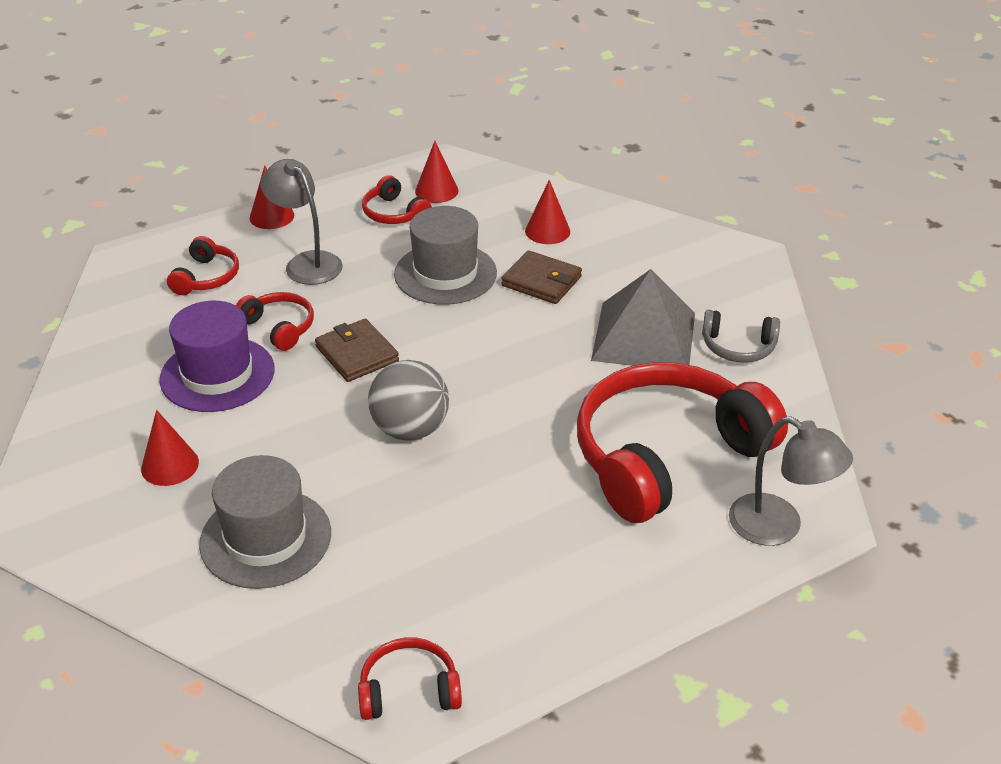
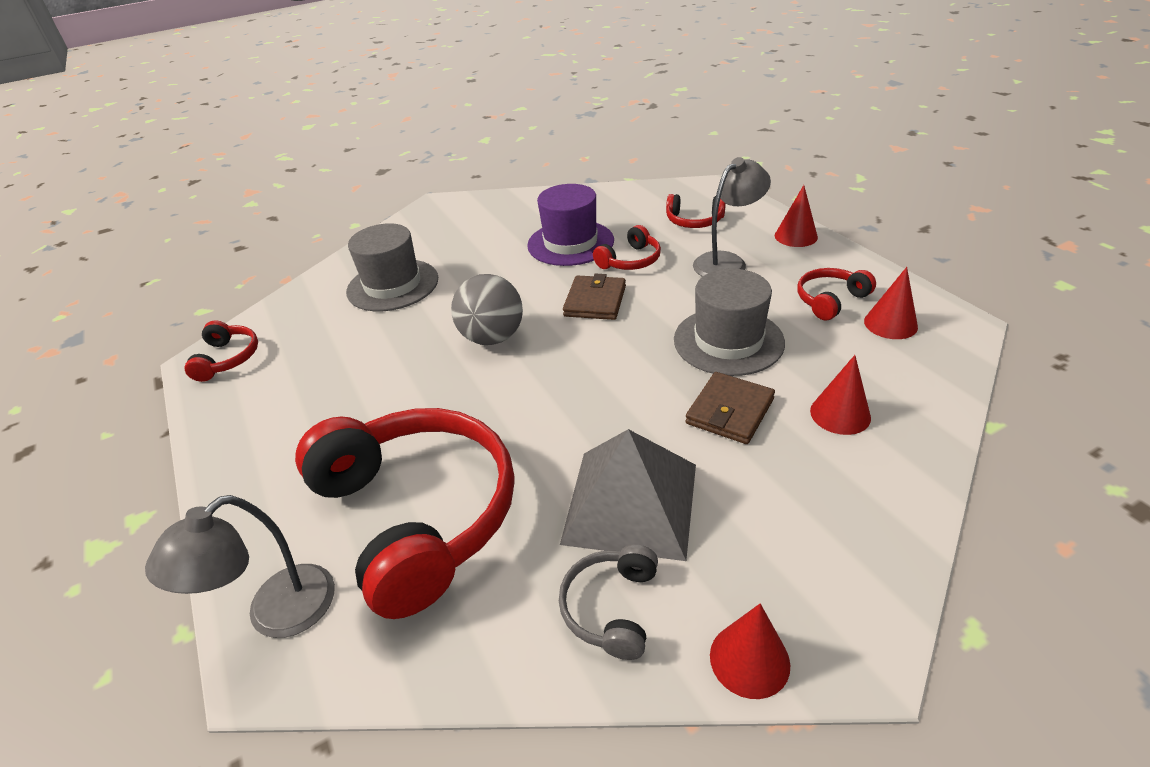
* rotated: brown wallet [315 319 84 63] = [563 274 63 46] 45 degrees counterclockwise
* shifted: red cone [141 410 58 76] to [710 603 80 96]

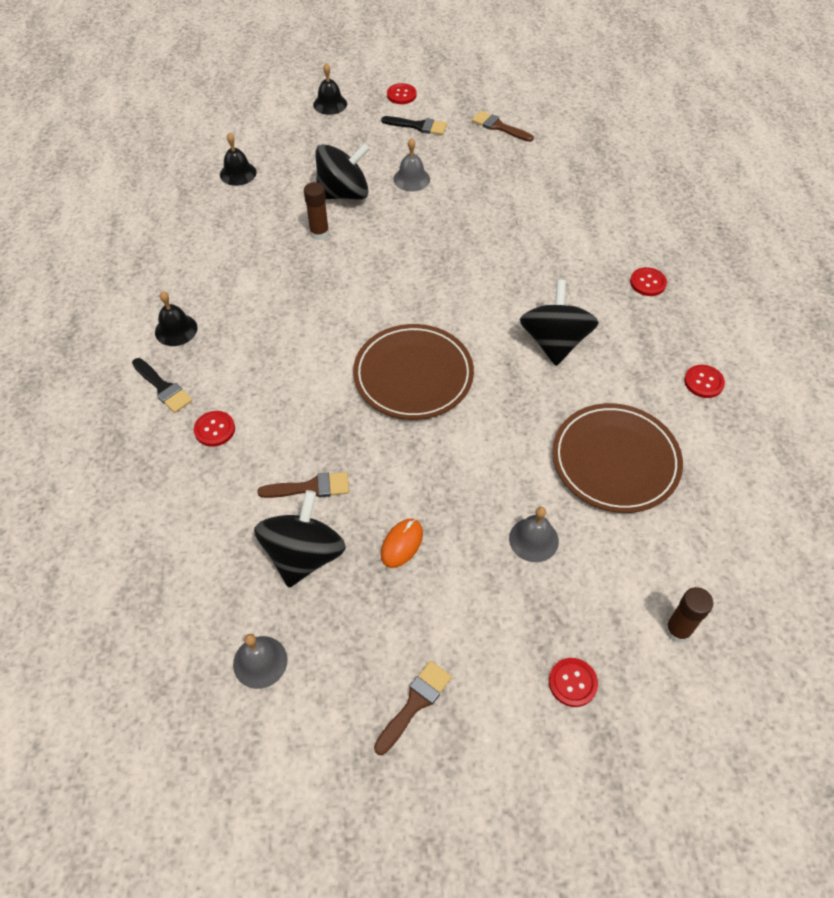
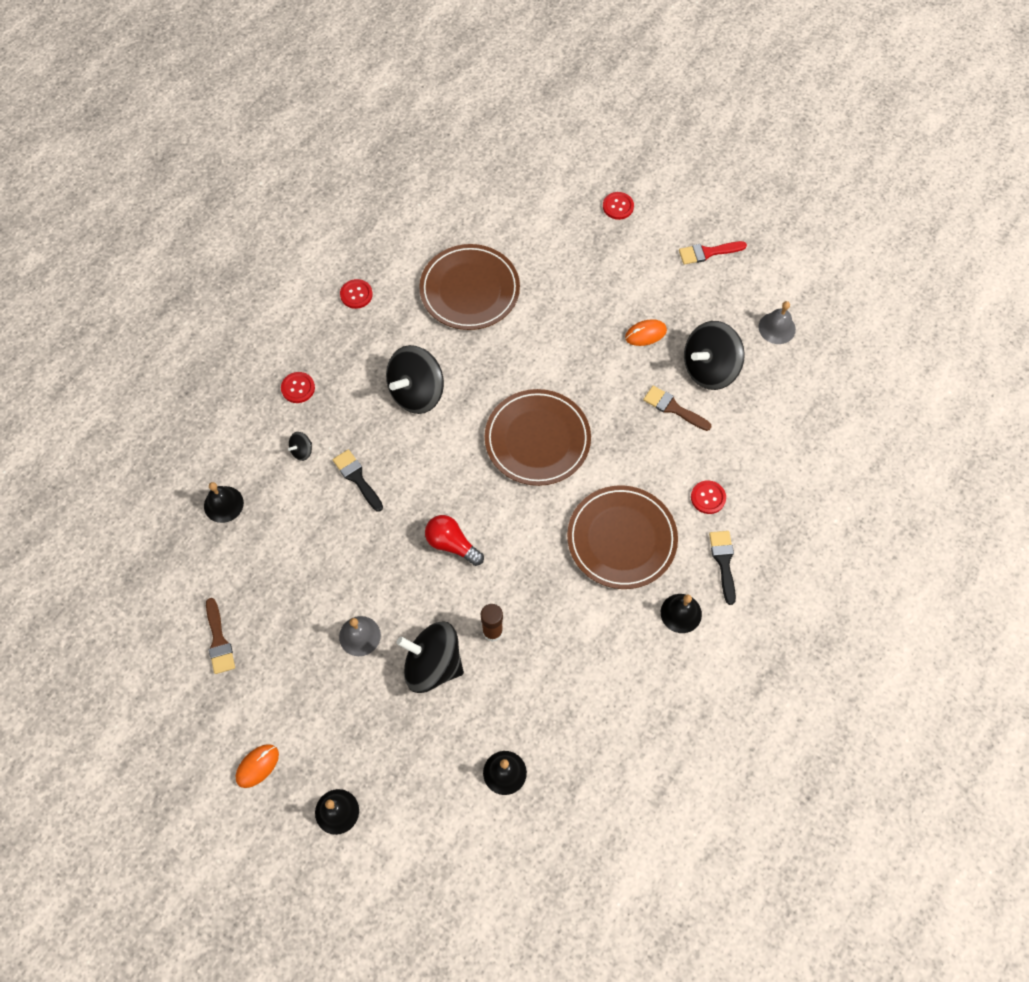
* new: black bell [204 482 40 41]
* swapped: red button [387 83 30 21] to orange mouse [235 744 44 44]
* new: black spinning top [288 432 24 29]
* shifted: black brush [381 116 66 19] to [333 449 50 63]
* new: red light bulb [425 515 59 51]
* new: brown plate [567 485 111 104]
* repainted: brown brush [374 661 78 94] to red brush [679 241 68 24]
* gone: grey bell [509 507 50 55]
* gone: brown glue stick [665 587 48 56]

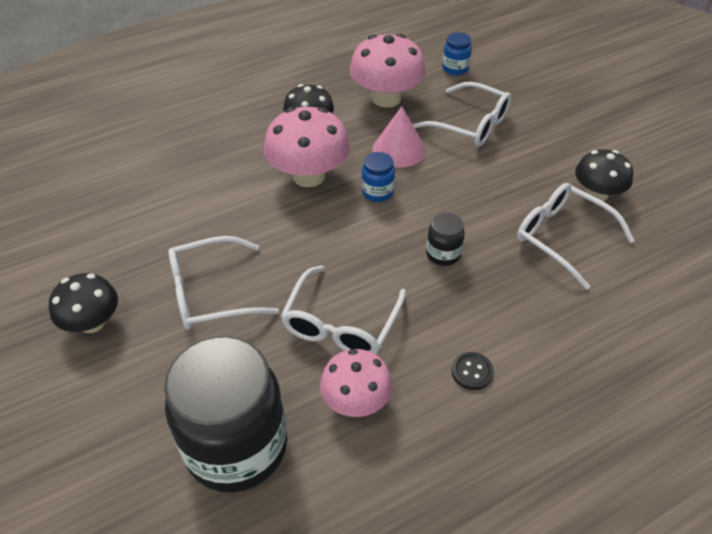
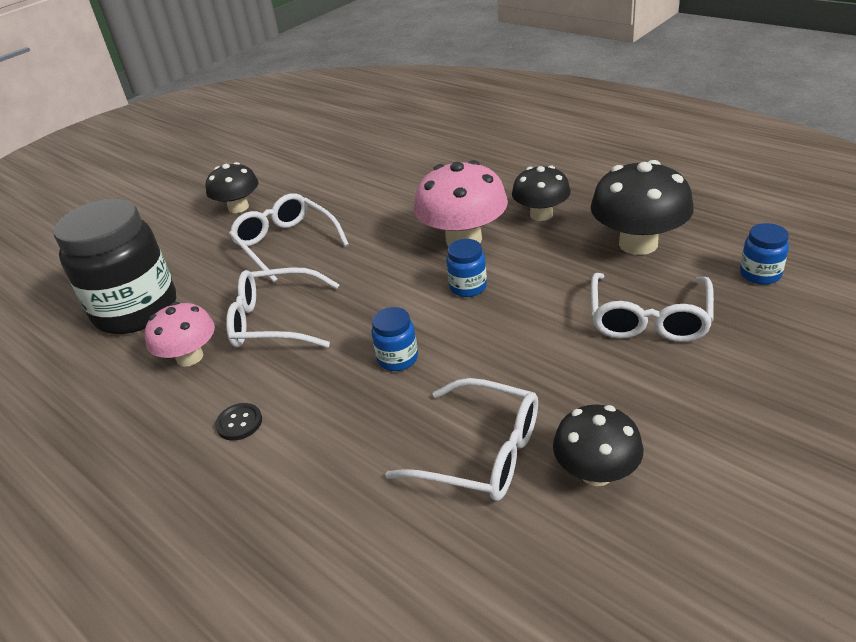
* repainted: black jar [426 213 39 53] to blue jar [371 307 47 64]
* rotated: white glasses [517 183 118 107] = [385 378 153 123] 90 degrees clockwise
* repainted: pink mushroom [350 34 76 74] to black mushroom [591 160 103 95]
* gone: pink cone [372 106 54 62]

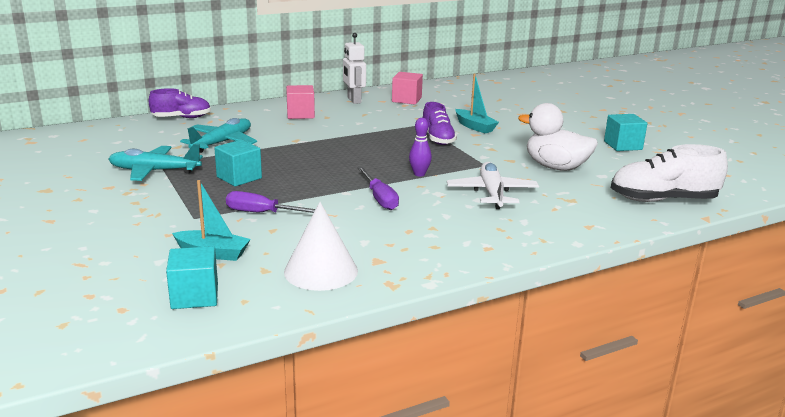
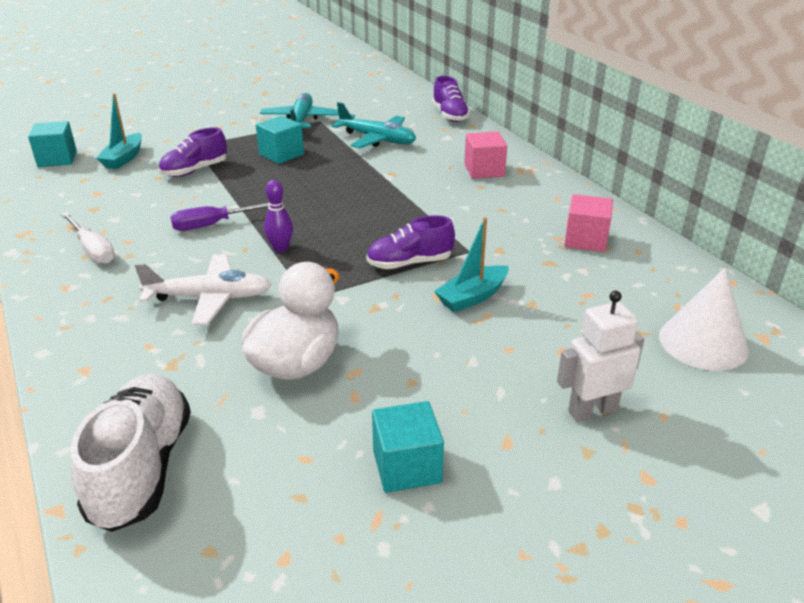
* new: white screwdriver [61 212 54 52]
* swapped: purple screwdriver [226 191 90 22] to purple shoe [159 127 68 50]
* shifted: white robot [343 33 23 71] to [557 291 87 131]
* shifted: white cone [284 202 74 89] to [659 268 90 103]

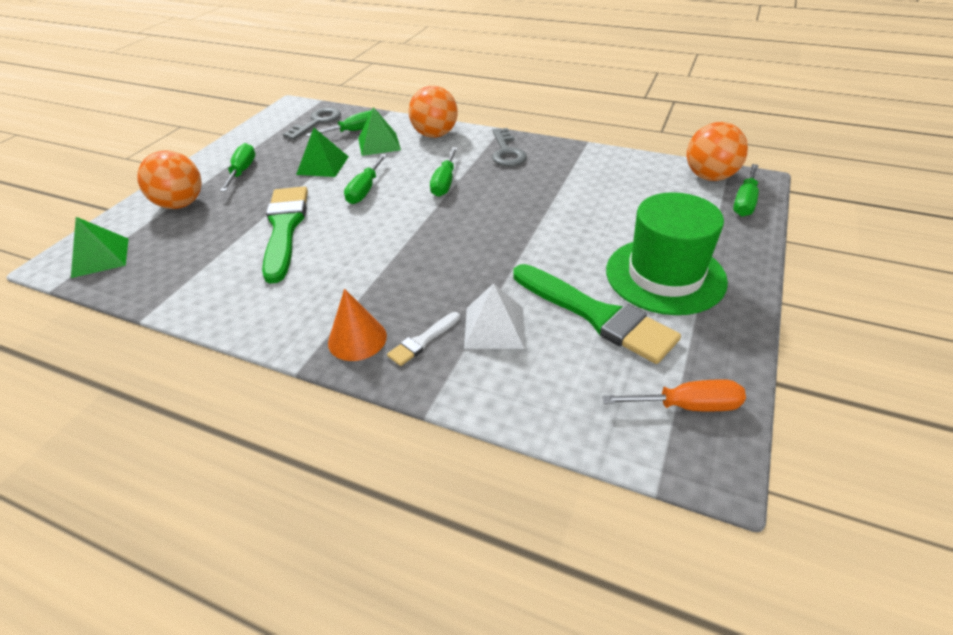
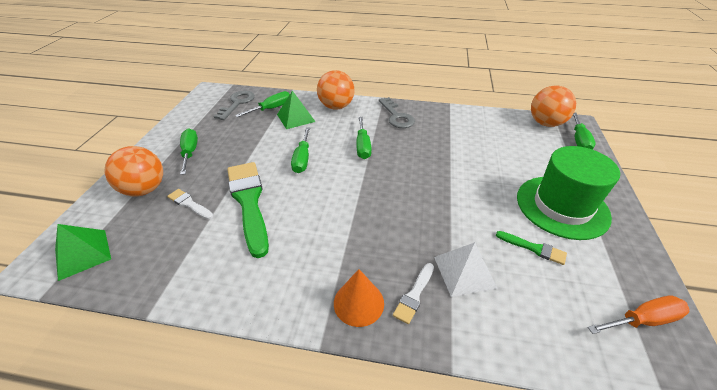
* new: white brush [167 189 46 30]
* scaled: green brush [513 264 168 100] = [496 231 71 34] x0.46
* gone: green pyramid [296 128 53 49]

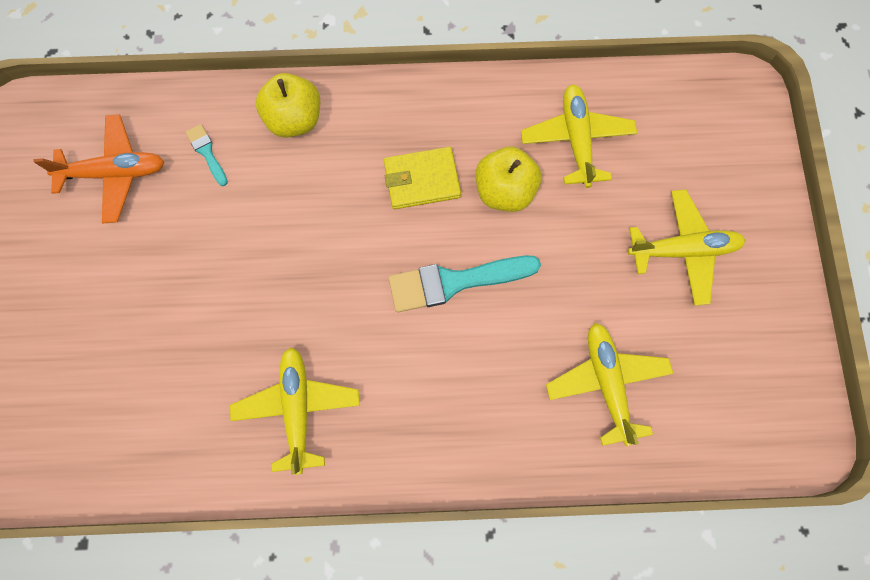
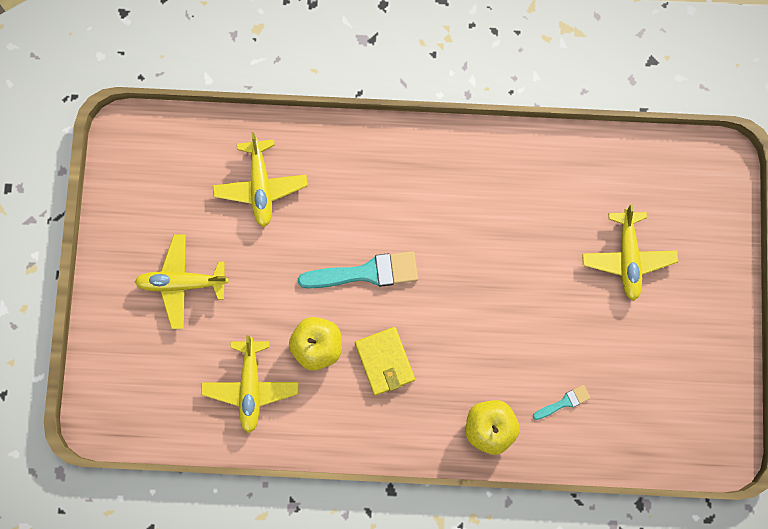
* rotated: yellow wallet [384 147 77 62] = [355 327 60 69] 75 degrees clockwise
* rotated: turquoise brush [186 124 42 62] = [533 385 58 35] 90 degrees counterclockwise
* shifted: yellow plane [230 347 130 128] to [582 204 96 97]
* gone: orange plane [33 114 131 109]

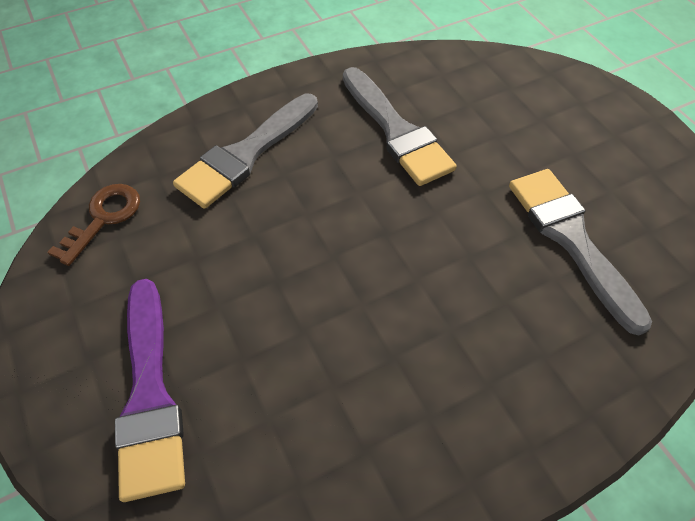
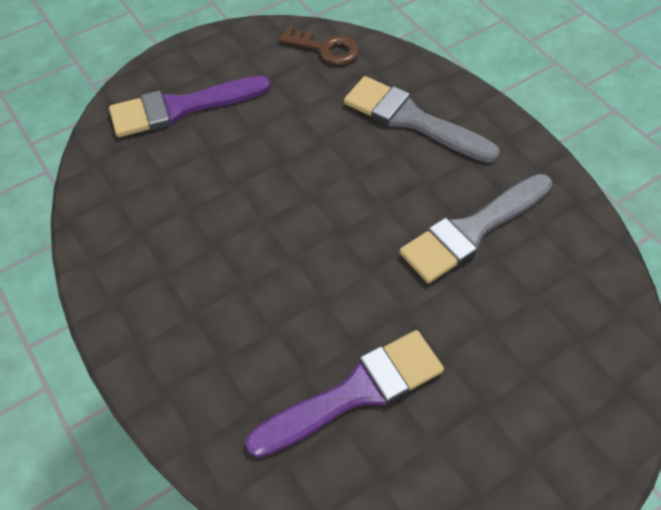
* repainted: grey brush [509 169 143 166] to purple brush [245 330 199 128]

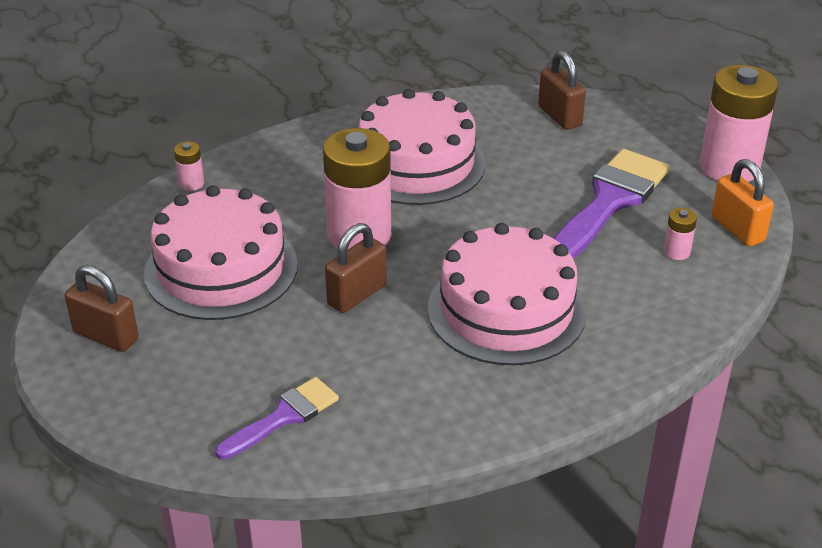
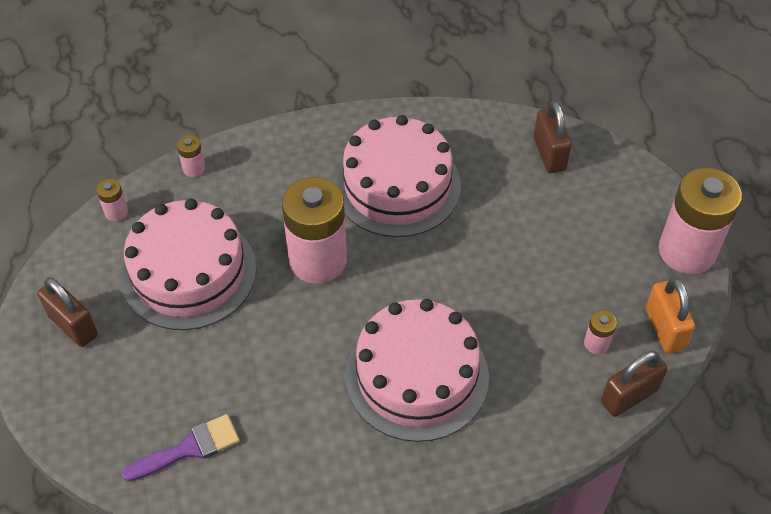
* new: pink battery [96 179 32 42]
* shifted: brown padlock [325 223 62 90] to [601 351 67 66]
* gone: purple brush [553 149 117 110]

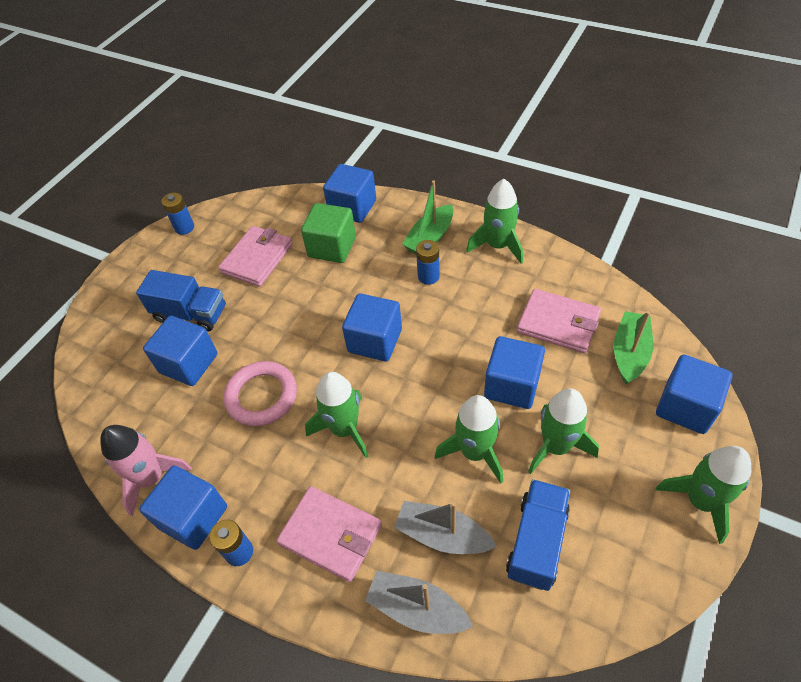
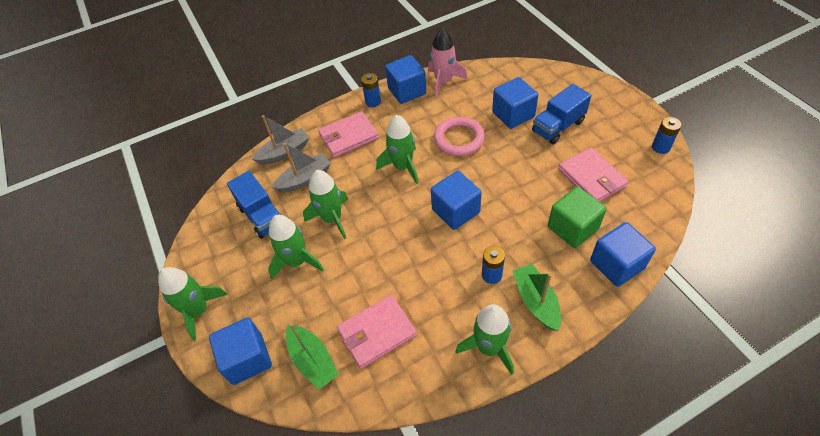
* gone: blue cube [484 336 61 73]

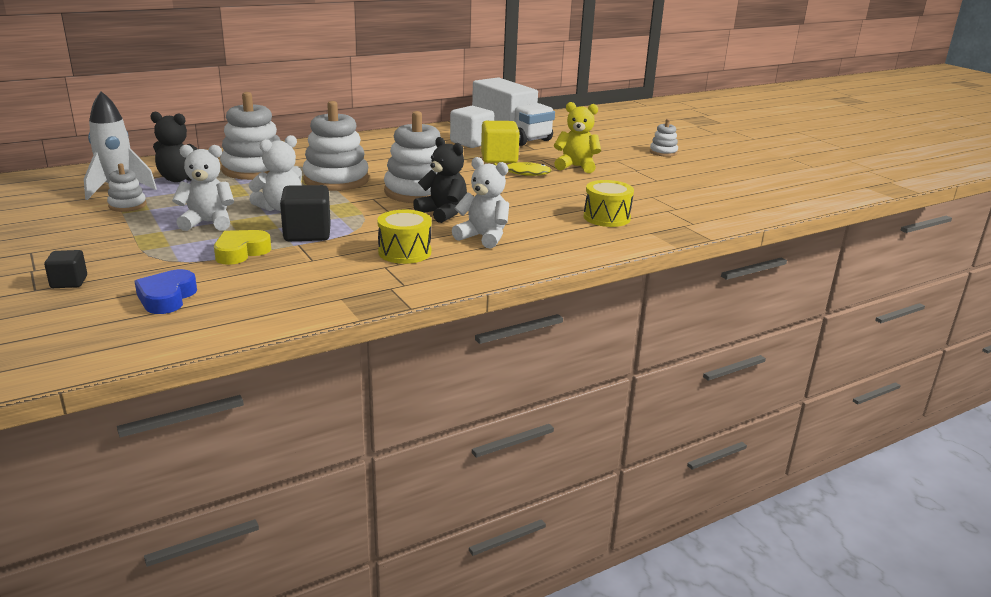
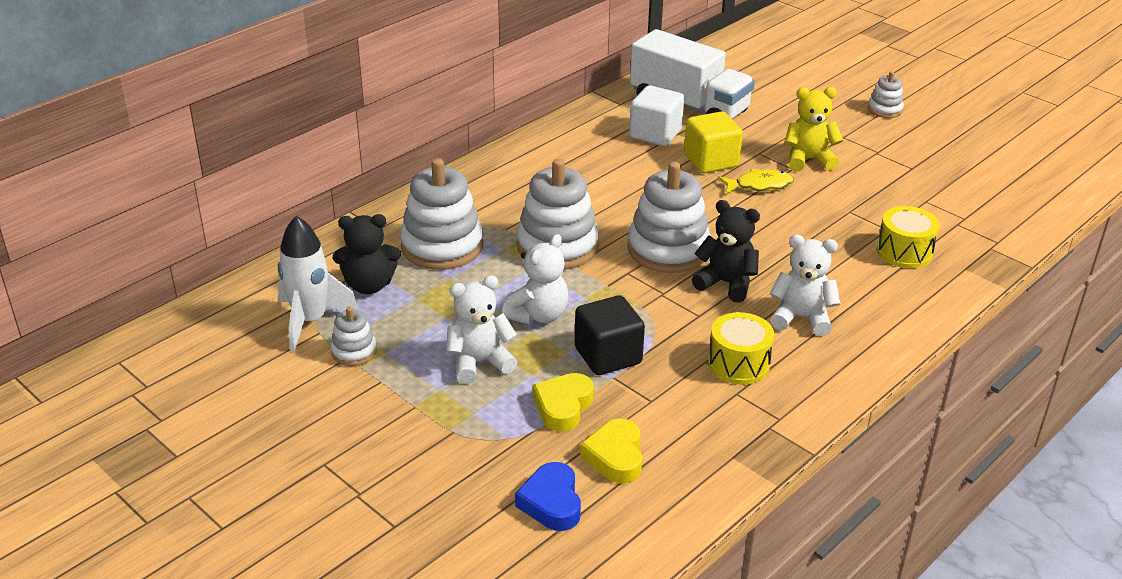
* new: yellow heart [580 418 62 66]
* gone: black cube [44 250 43 38]

